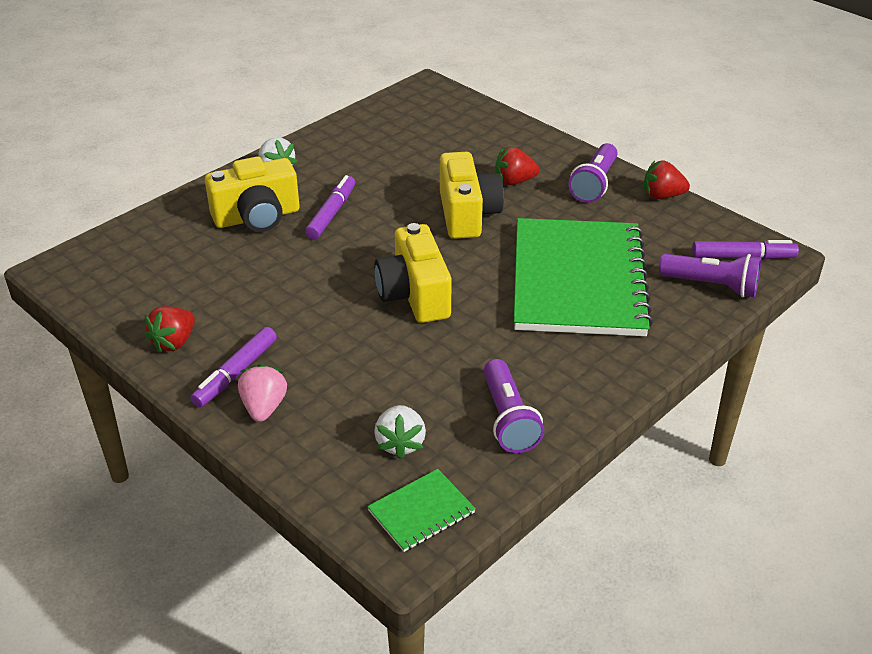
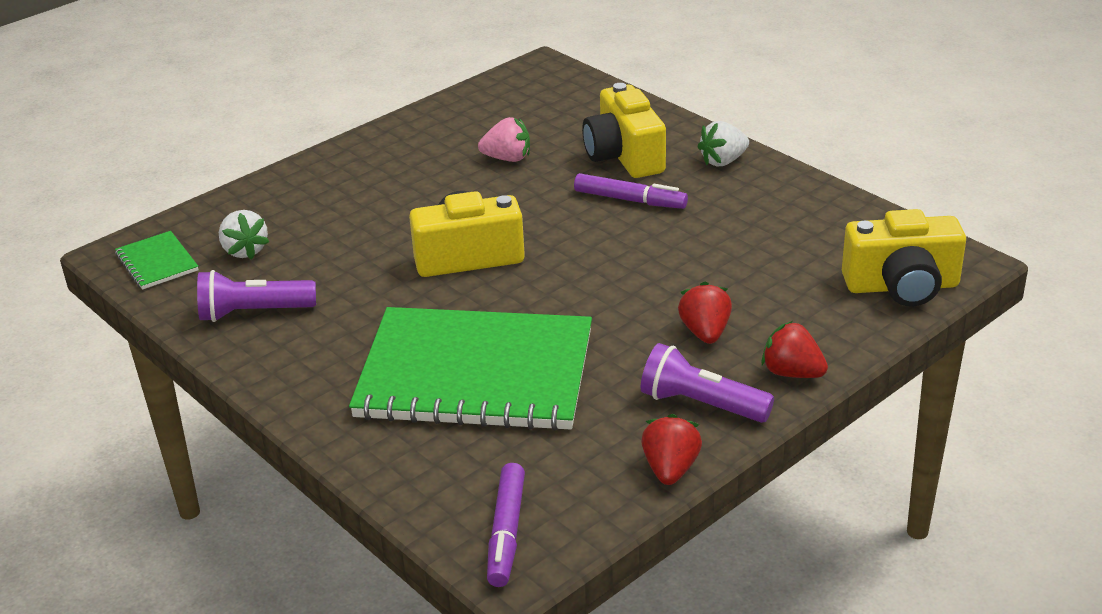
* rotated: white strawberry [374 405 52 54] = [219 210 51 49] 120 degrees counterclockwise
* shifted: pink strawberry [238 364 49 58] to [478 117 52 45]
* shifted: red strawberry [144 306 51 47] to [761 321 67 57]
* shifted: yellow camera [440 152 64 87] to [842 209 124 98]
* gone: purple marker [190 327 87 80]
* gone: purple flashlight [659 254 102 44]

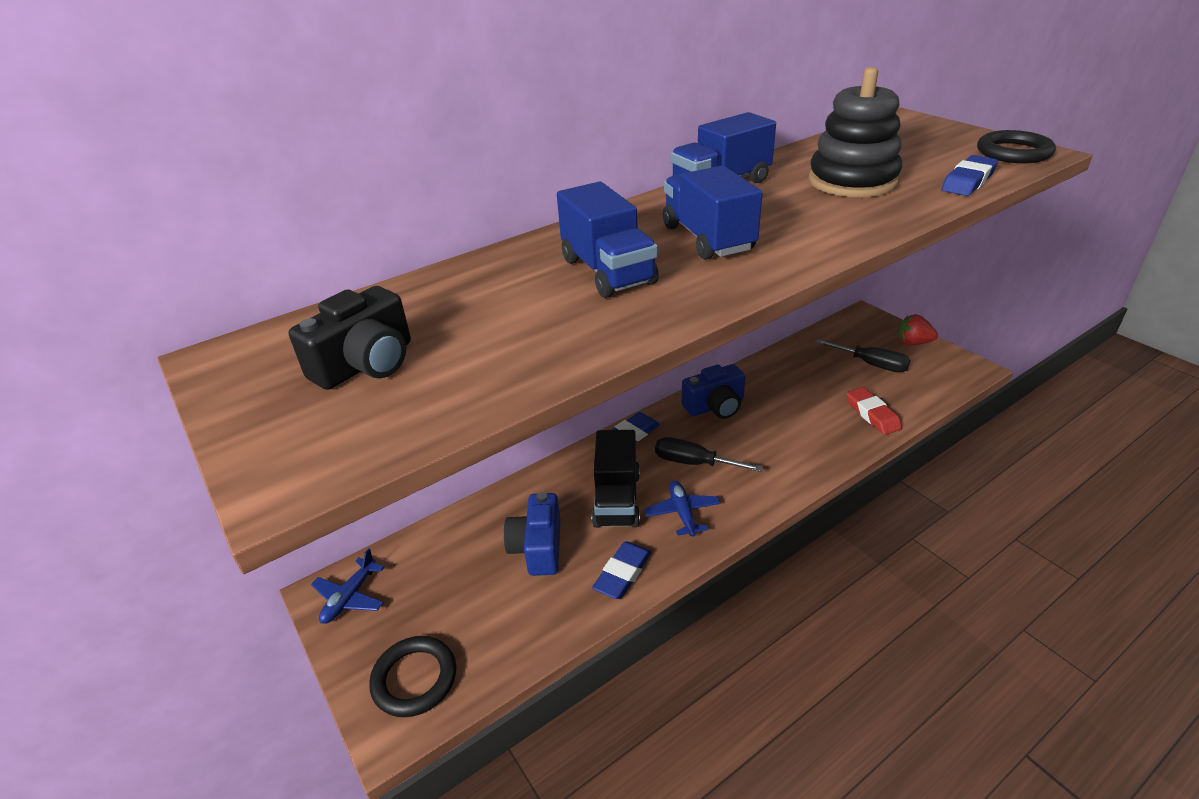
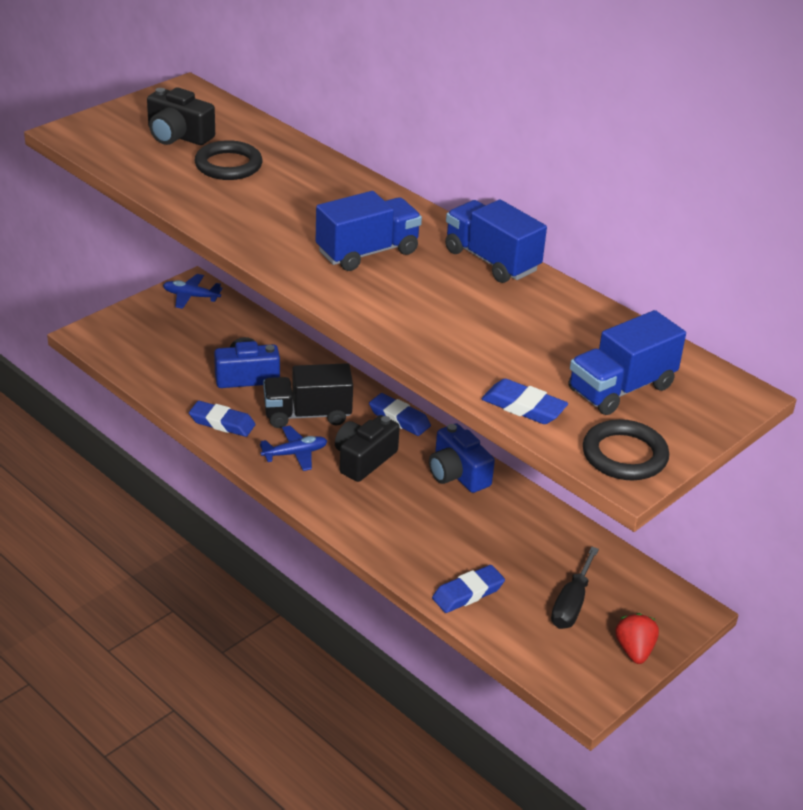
* shifted: black ring [369 636 87 81] to [195 140 67 40]
* swapped: black screwdriver [655 437 108 35] to black camera [335 415 65 67]
* repainted: red eraser [846 387 56 48] to blue eraser [432 565 73 48]
* shifted: blue truck [557 182 102 116] to [568 310 118 105]
* gone: black stacking toy [809 67 94 130]

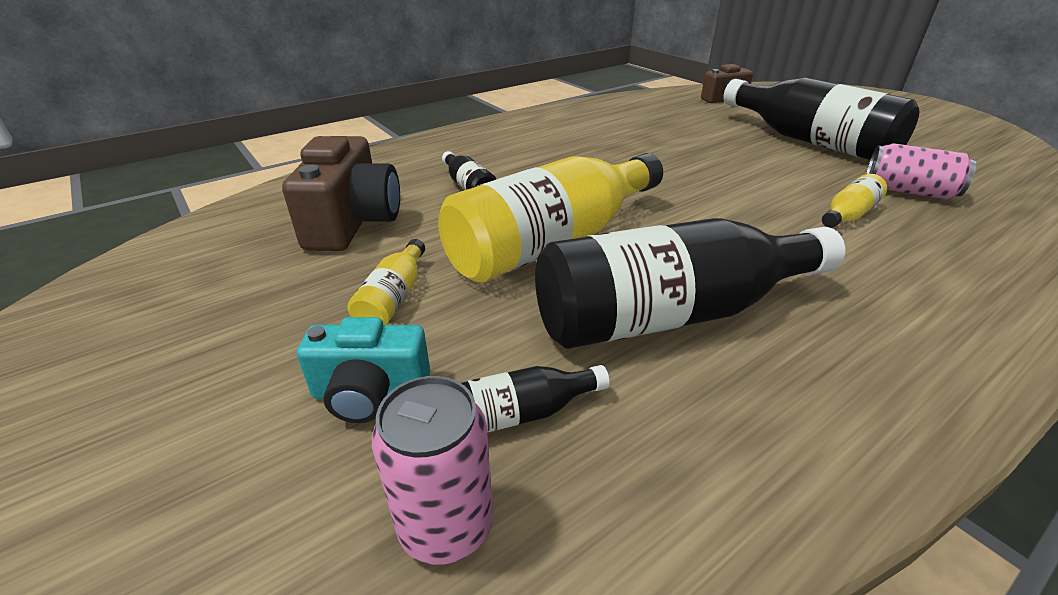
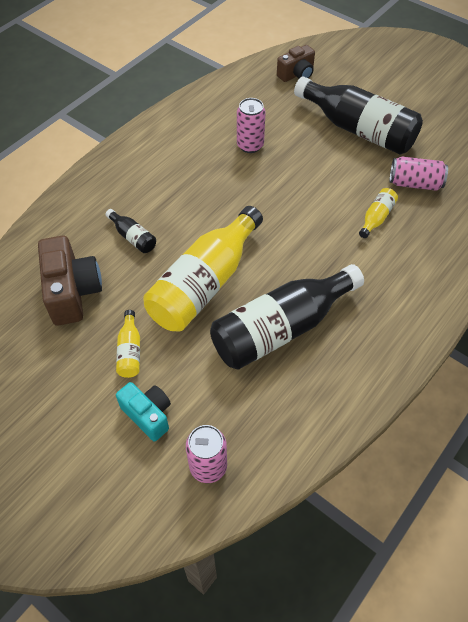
* rotated: turquoise camera [297 317 133 106] = [116 382 55 60] 120 degrees counterclockwise
* new: pink can [237 98 29 55]
* gone: black bottle [461 365 149 68]

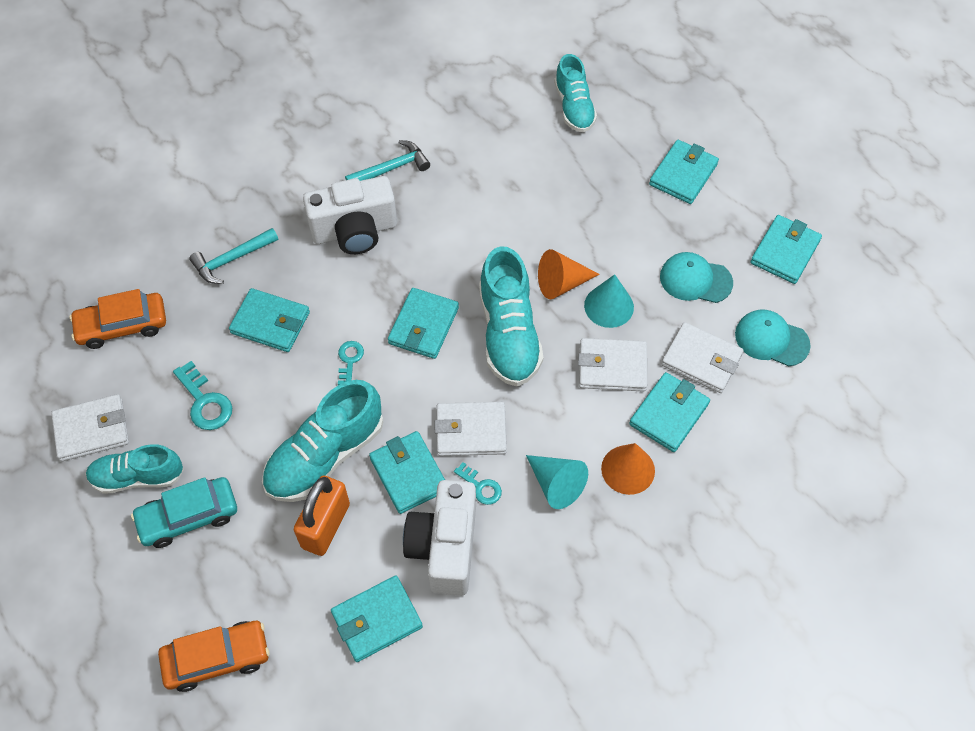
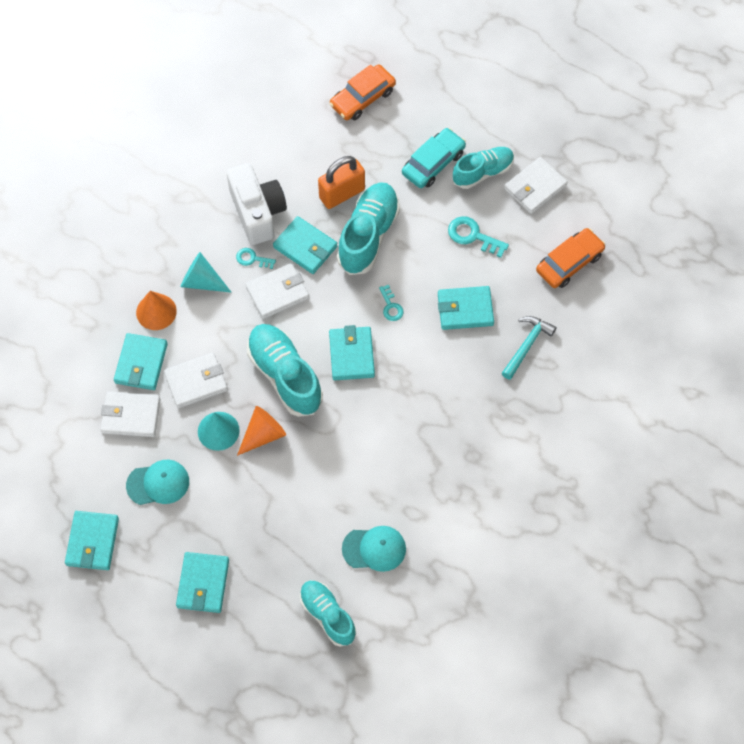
* rotated: orange padlock [294 475 56 81] = [318 156 47 53] 60 degrees clockwise
* shifted: turquoise cap [735 310 76 56] to [342 526 64 46]
* gone: white camera [303 176 94 78]
* gone: turquoise wallet [331 576 92 86]
* gone: turquoise hammer [345 140 85 41]

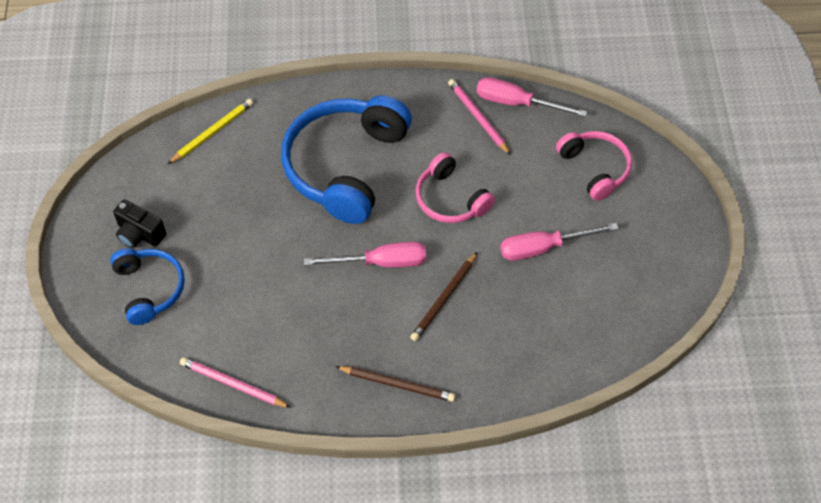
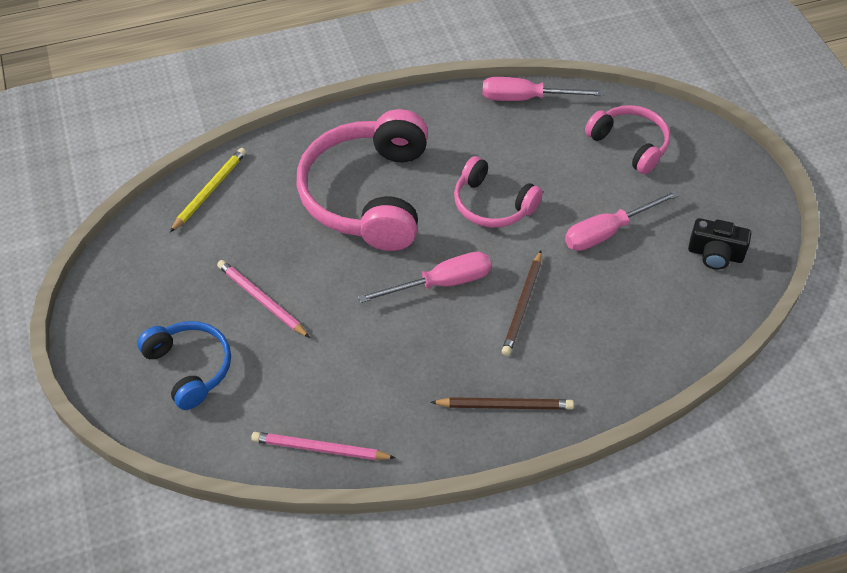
* shifted: pink pencil [448 79 63 76] to [217 260 93 78]
* repainted: blue headphones [281 95 131 129] to pink headphones [297 109 131 142]
* shifted: black camera [113 199 53 49] to [688 218 63 52]

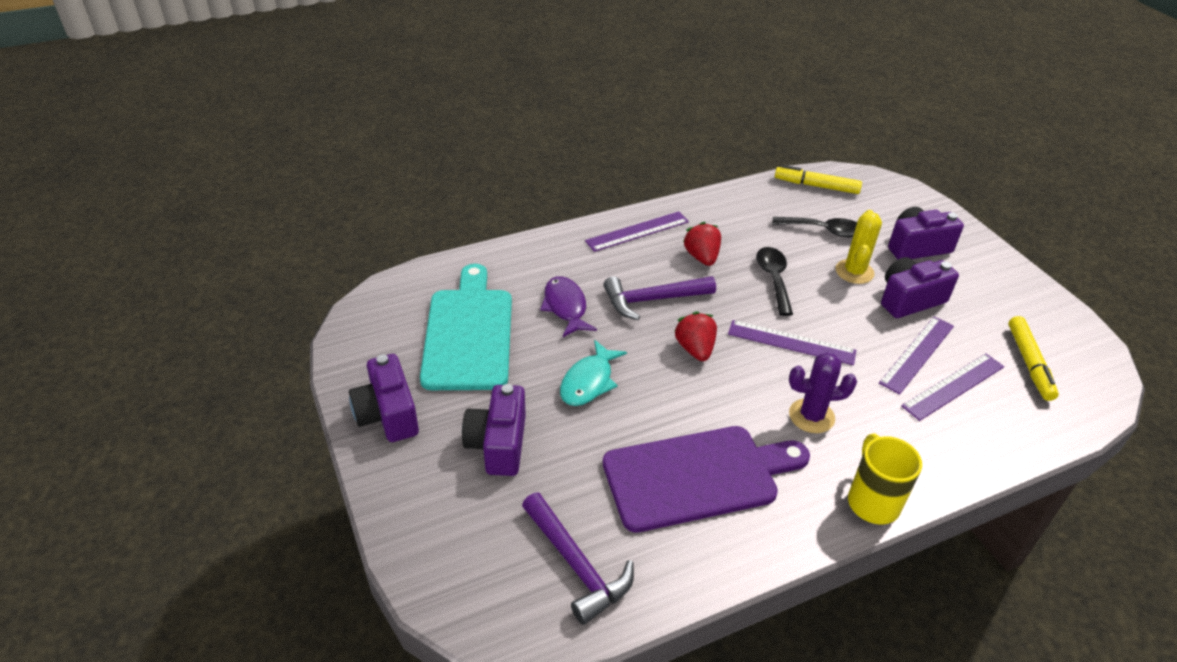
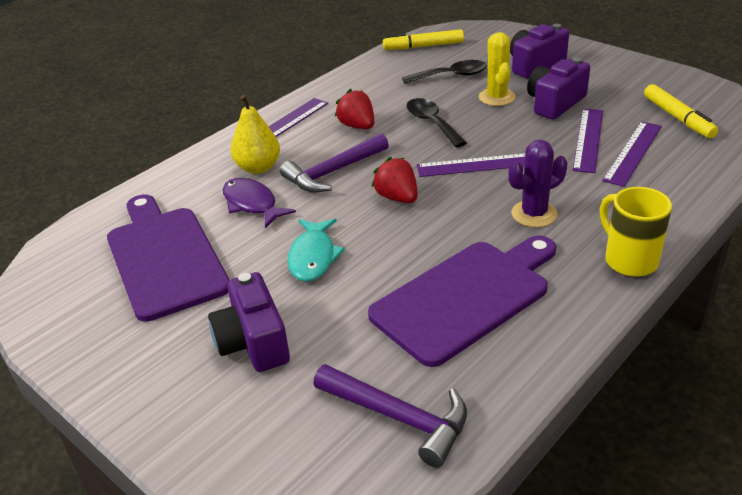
* repainted: turquoise cutting board [420 264 92 126] to purple cutting board [107 194 122 128]
* new: yellow pear [231 95 49 79]
* gone: purple camera [349 354 70 88]

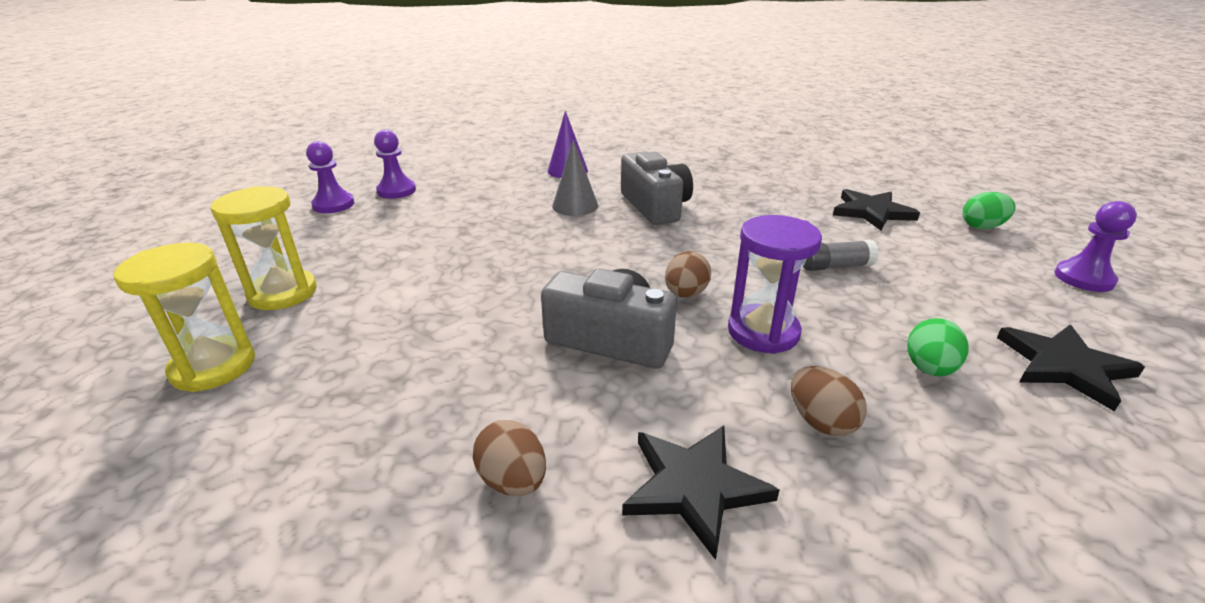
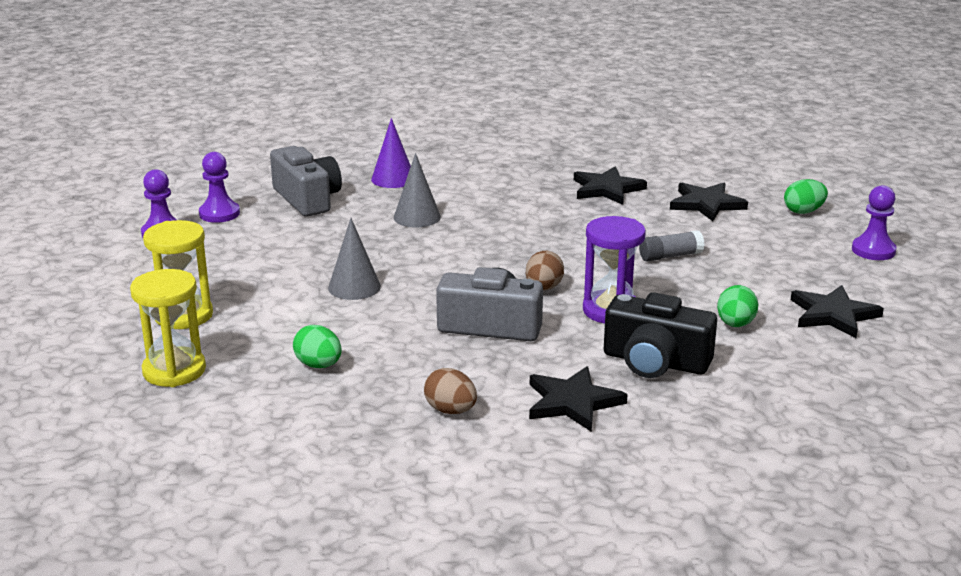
* shifted: grey camera [621 152 72 73] to [270 146 72 71]
* new: green egg [293 325 49 43]
* new: grey cone [328 218 53 82]
* new: black star [574 166 73 39]
* swapped: brown egg [791 366 76 70] to black camera [604 292 113 86]

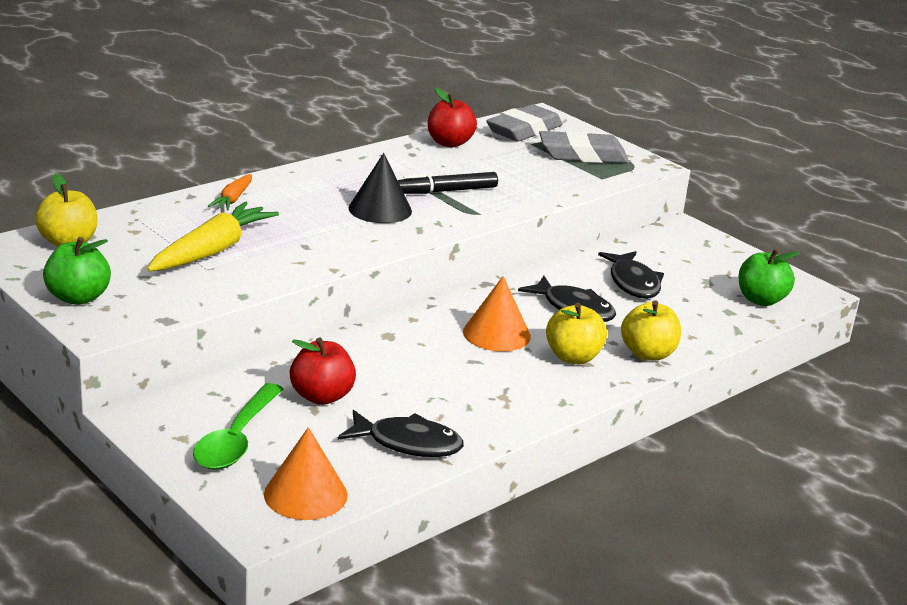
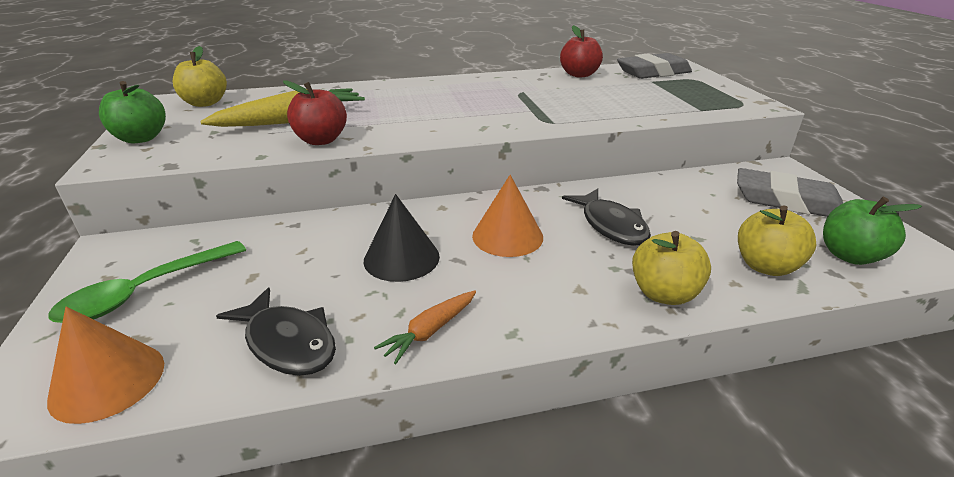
* shifted: red apple [290 338 66 67] to [283 80 64 65]
* shifted: black cone [349 153 63 70] to [364 194 76 88]
* shifted: orange carrot [208 174 44 37] to [374 290 102 74]
* shifted: grey eraser [539 130 90 34] to [737 168 106 49]
* shifted: yellow apple [546 303 61 61] to [738 206 79 70]
* gone: black marker [397 172 101 22]
* gone: black fish [598 251 66 48]

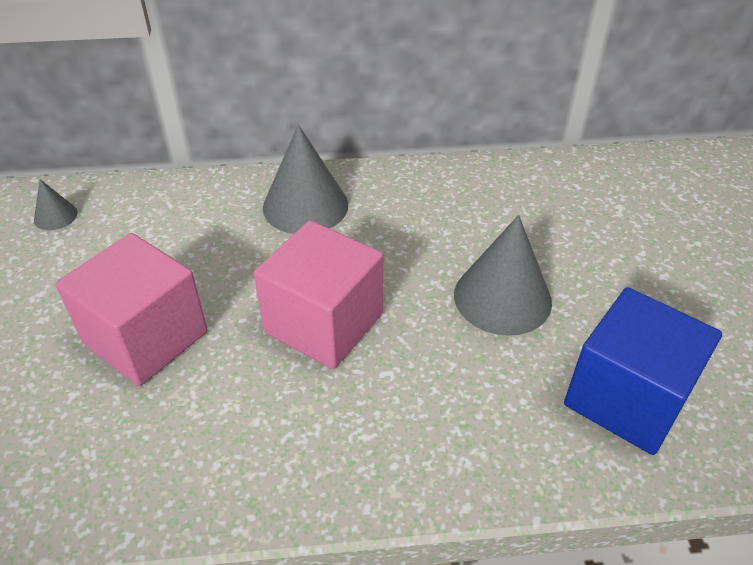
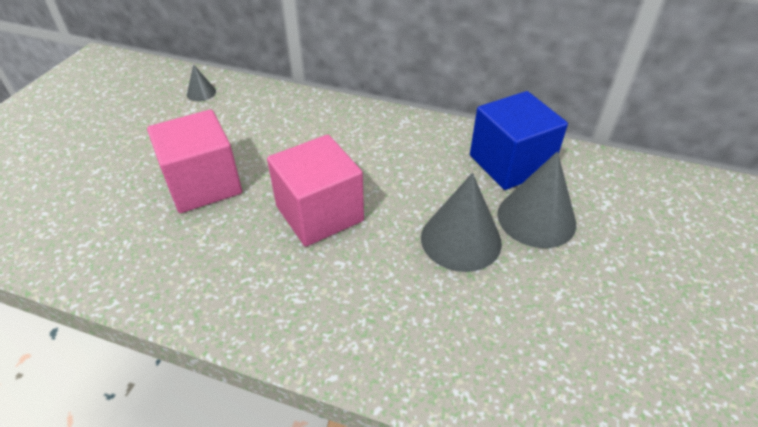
* shifted: blue cube [564 287 158 168] to [470 91 98 99]
* shifted: grey cone [263 125 85 109] to [497 151 79 97]

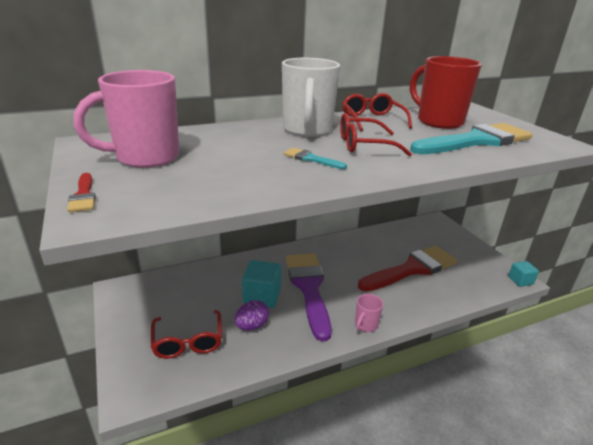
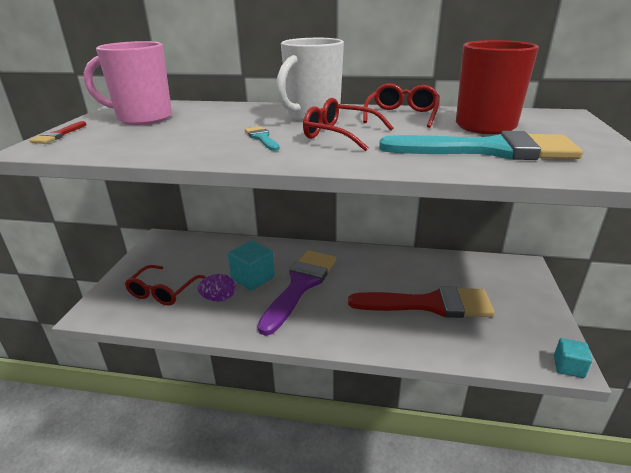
* gone: pink mug [355 294 28 38]

